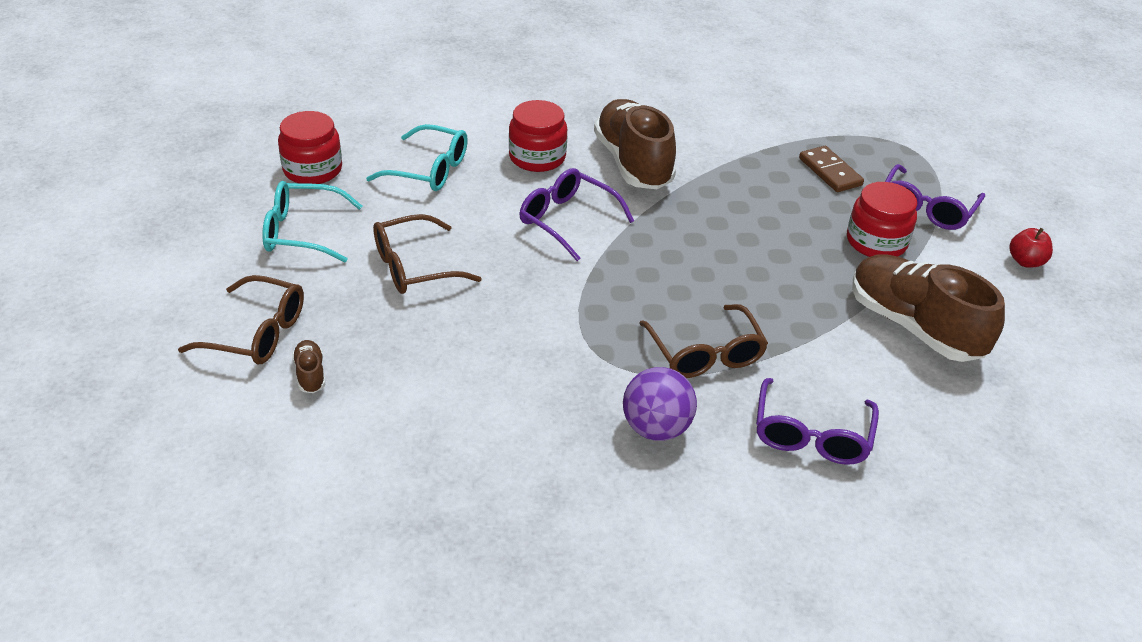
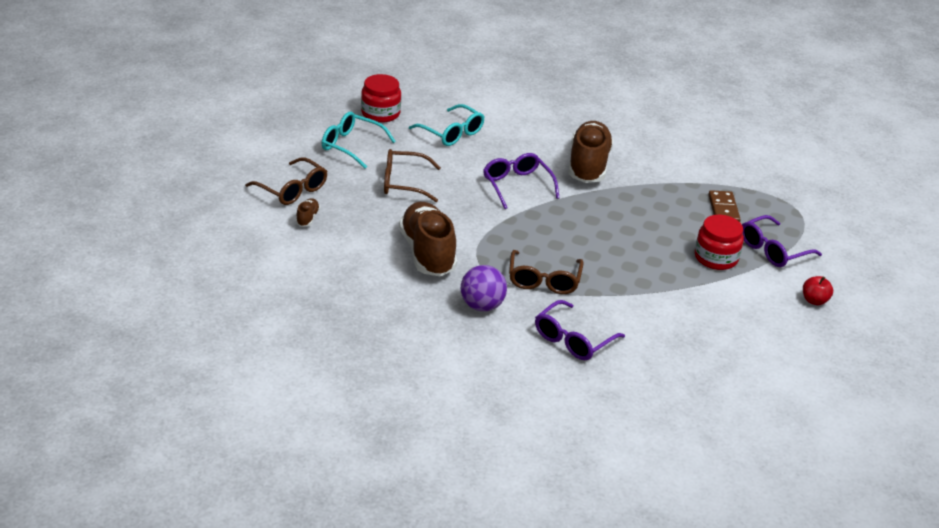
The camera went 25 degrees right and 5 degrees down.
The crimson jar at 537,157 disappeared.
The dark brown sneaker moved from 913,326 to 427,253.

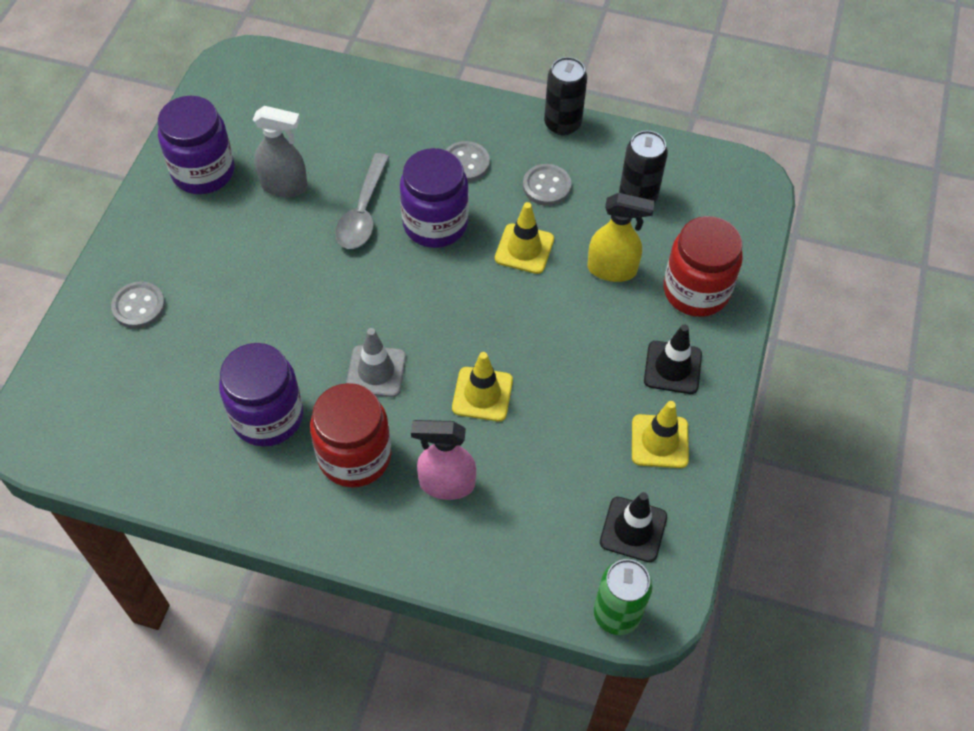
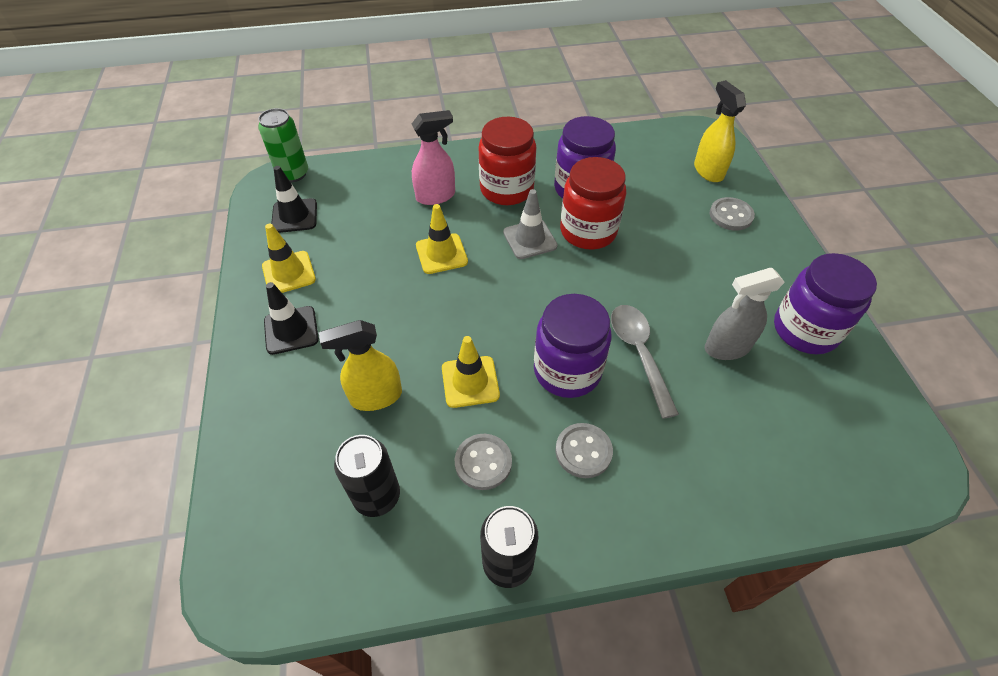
The camera went 155 degrees right and 5 degrees down.
The golden sprayer at 708,171 appeared.
The crimson jar moved from 696,291 to 588,231.

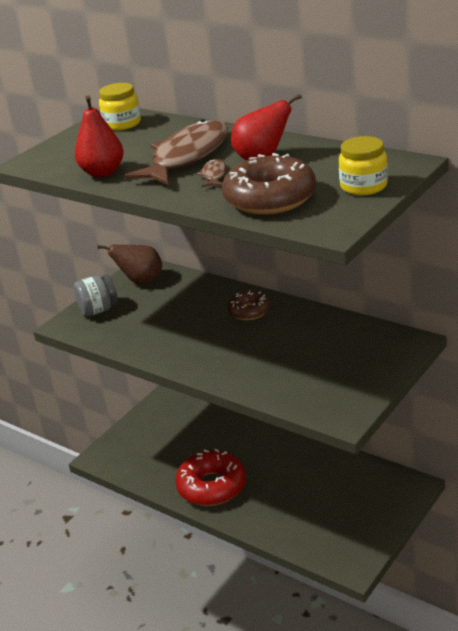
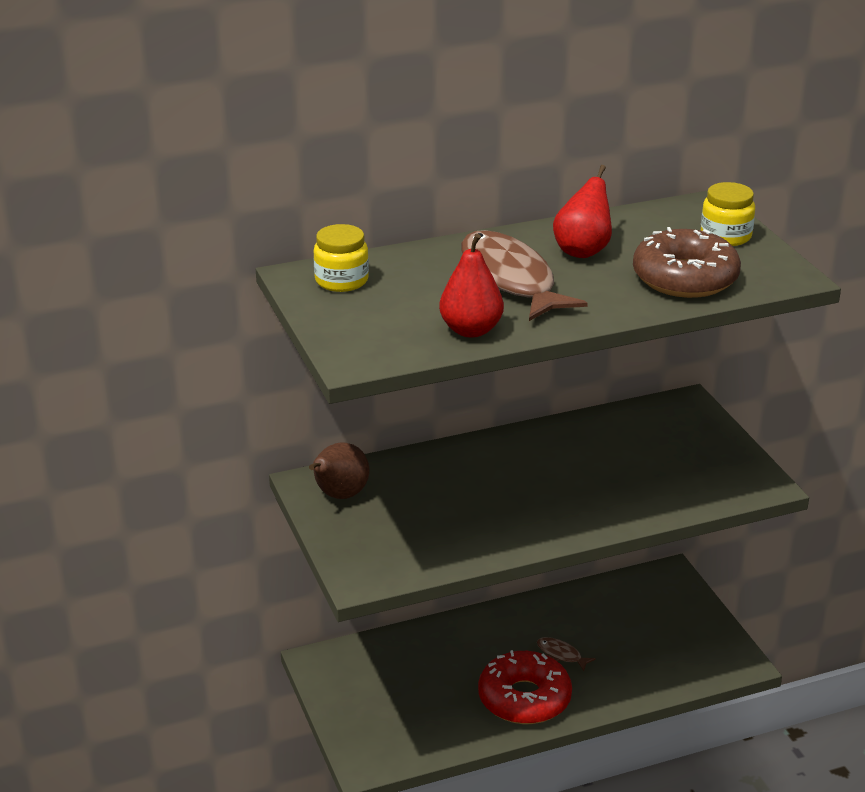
The camera went 60 degrees left and 0 degrees up.
The grey jar at 98,310 disappeared.
The dark brown glazed donut at 249,311 disappeared.
The dark brown toy fish moved from 214,175 to 561,655.

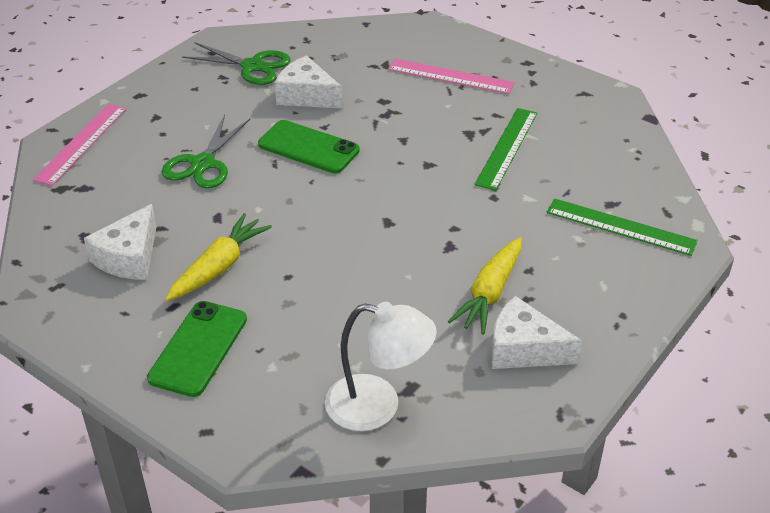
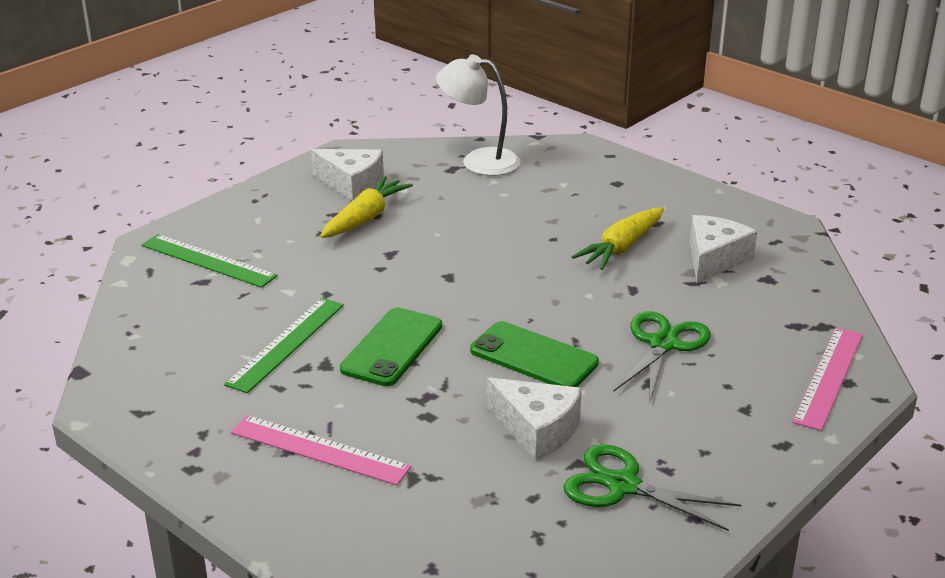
The camera went 175 degrees left and 10 degrees down.
The green phone moved from 198,348 to 392,347.

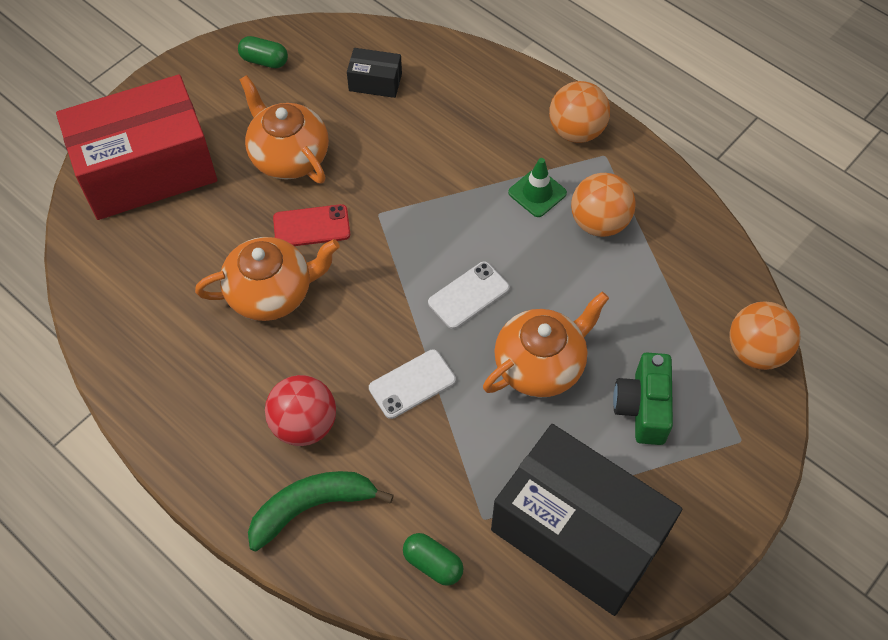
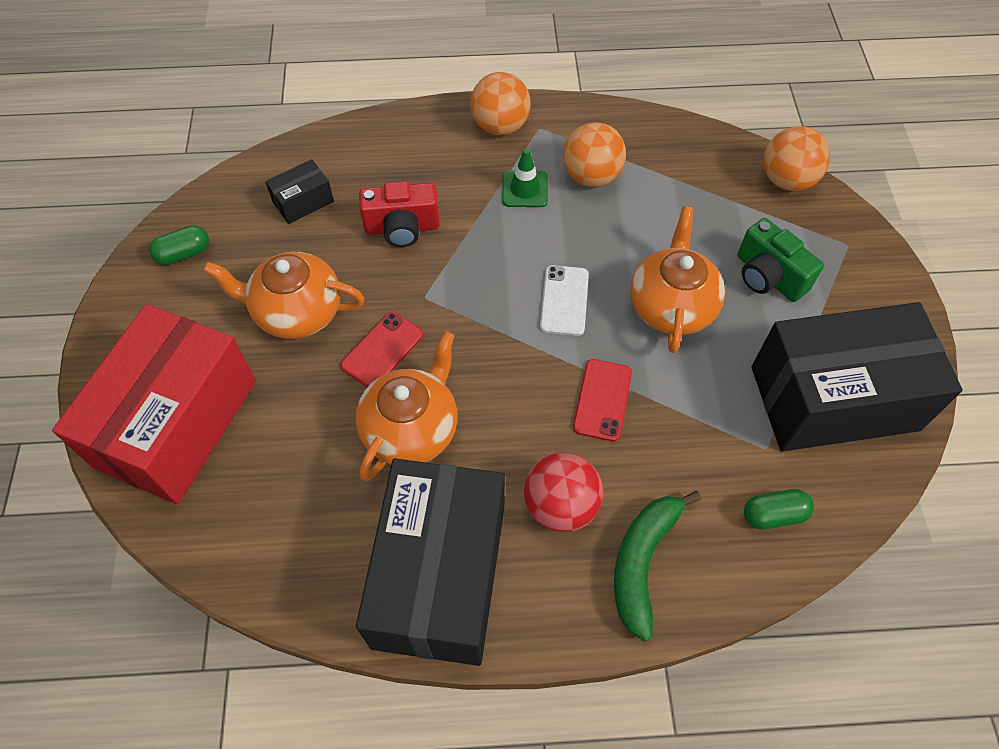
The camera went 45 degrees left and 0 degrees up.
The jet-black parcel at 440,575 appeared.
The crimson photo camera at 402,228 appeared.
The snow-white phone at 412,384 became the crimson phone at 602,400.

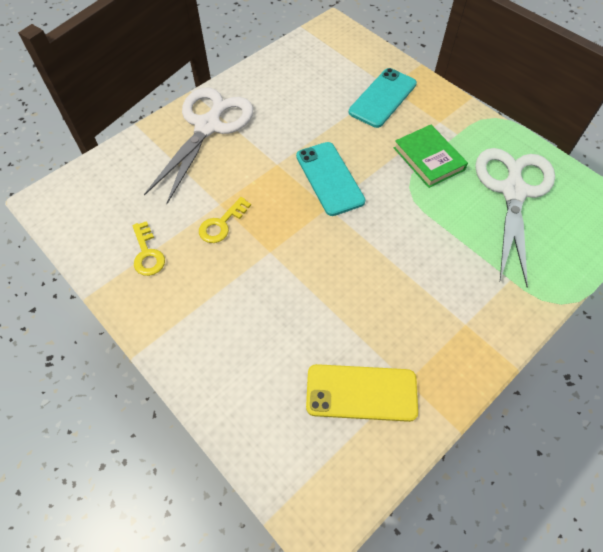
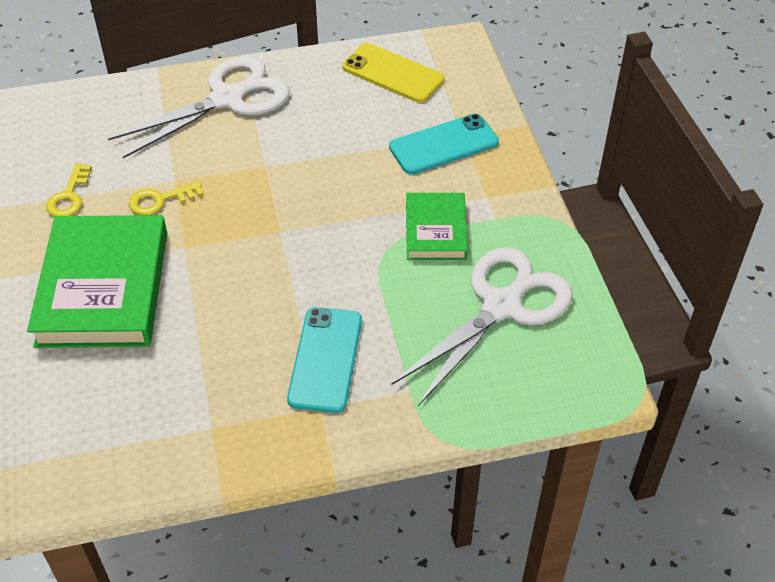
The camera went 30 degrees right and 10 degrees down.
The green hardcover at 103,288 appeared.
The turquoise phone moved from 329,178 to 325,359.
The golden phone moved from 361,392 to 393,73.

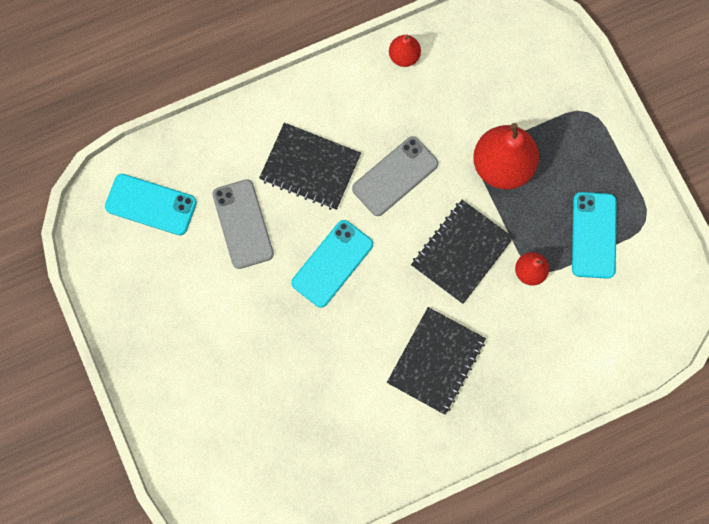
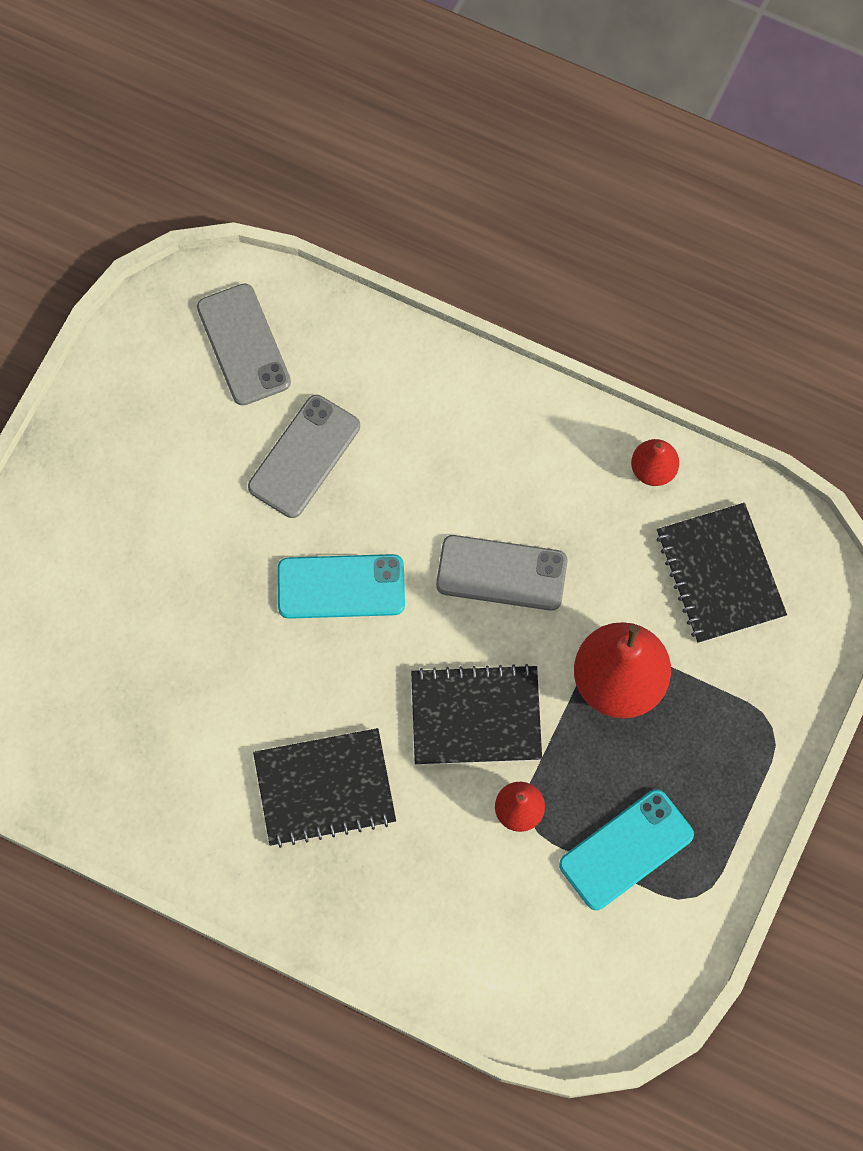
The camera went 50 degrees right and 5 degrees down.
The jet-black exercise book moved from 310,167 to 720,574.
The turquoise phone at 151,205 became the grey phone at 243,345.

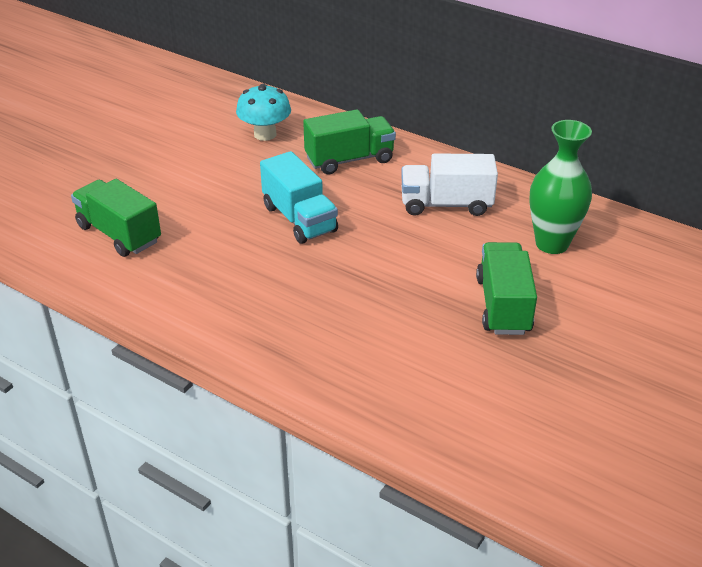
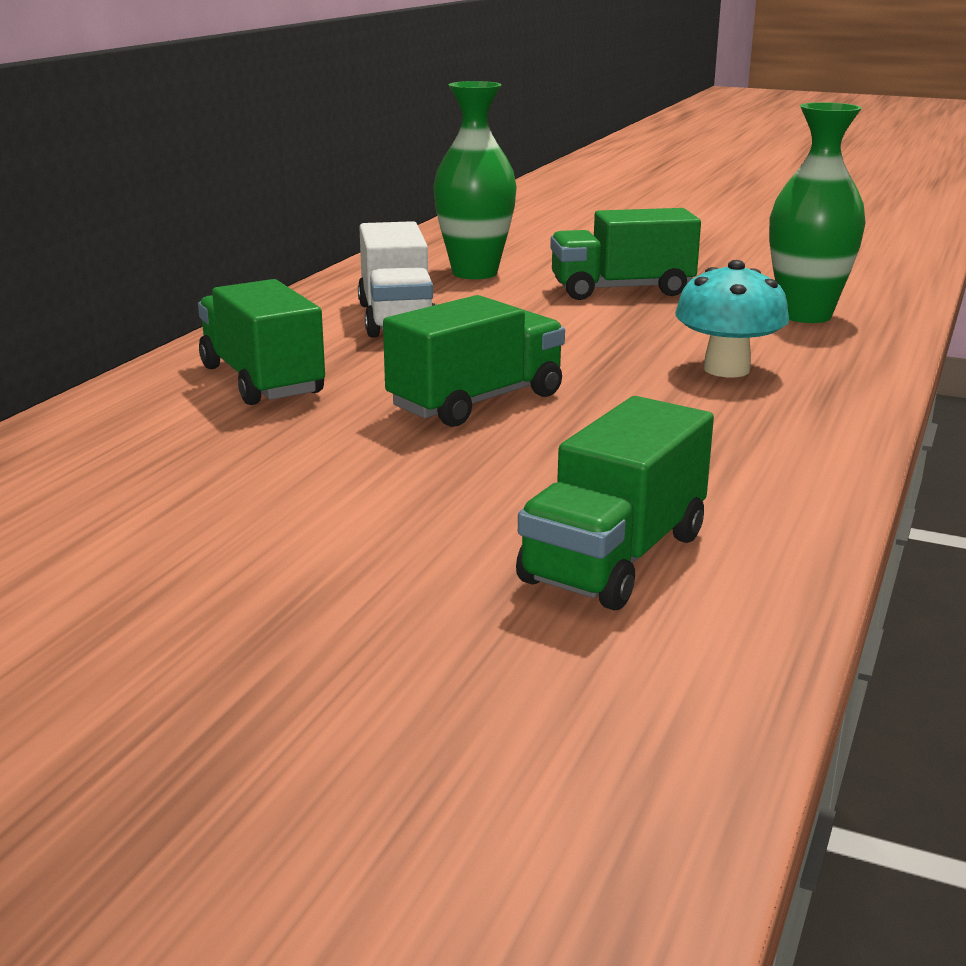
The camera went 100 degrees left and 15 degrees down.
The green vase at 805,315 appeared.
The turquoise toadstool moved from 265,134 to 726,369.
The turquoise truck at 299,219 became the green truck at 476,401.

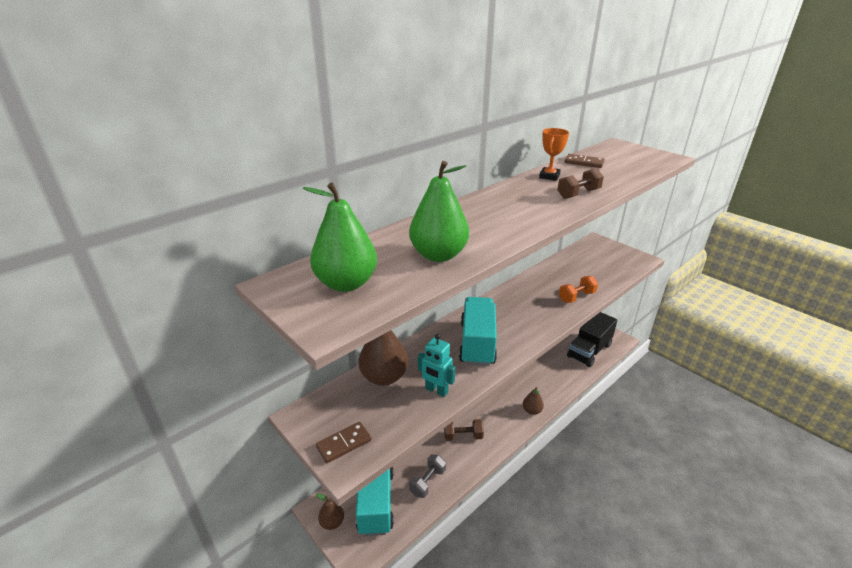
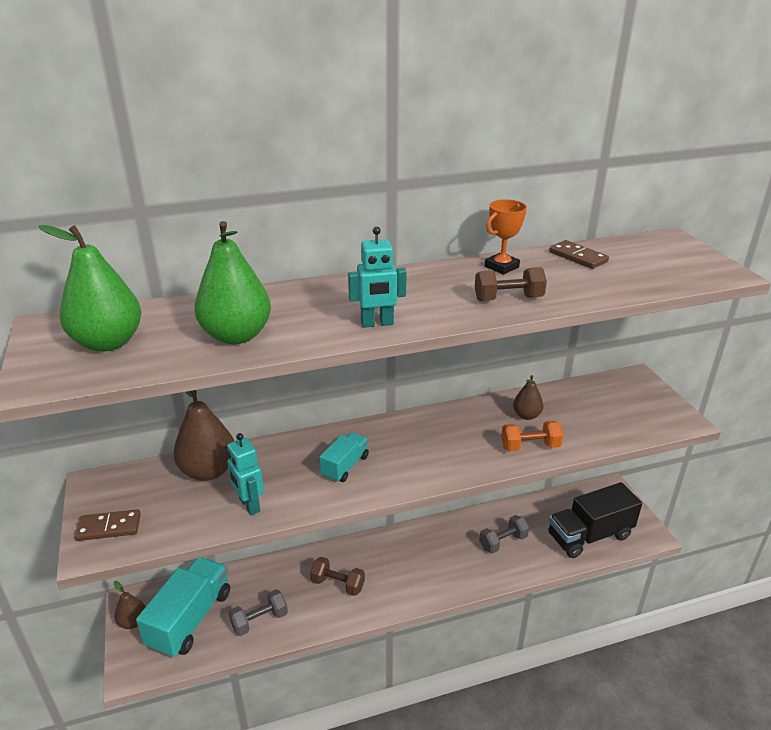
The camera went 25 degrees right and 0 degrees up.
The turquoise robot figure at 377,324 appeared.
The grey dumbbell at 503,542 appeared.
The dark brown pear fruit moved from 532,411 to 526,415.
The turquoise truck at 477,343 changed to 0.54 times the size.

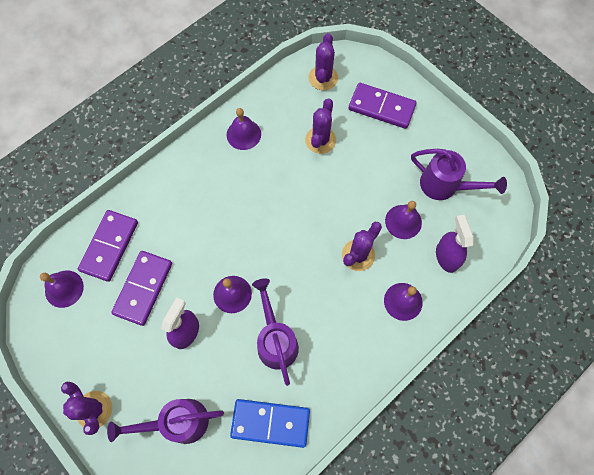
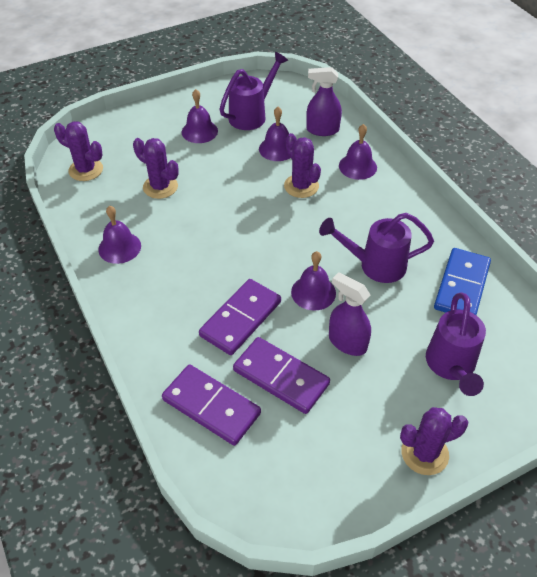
The camera went 75 degrees left and 20 degrees down.
The royal purple hand bell moved from 64,288 to 199,131.
The royal purple domino piece moved from 381,107 to 240,318.

